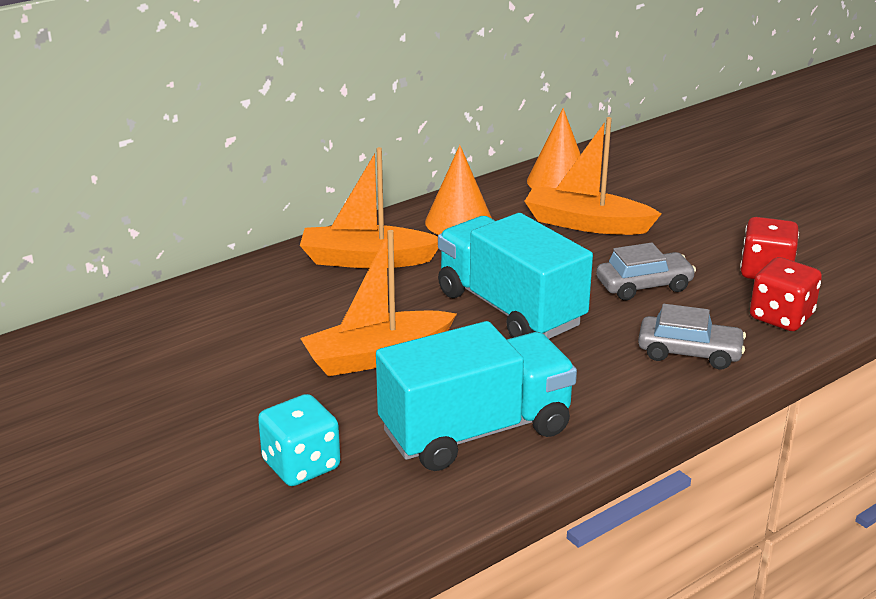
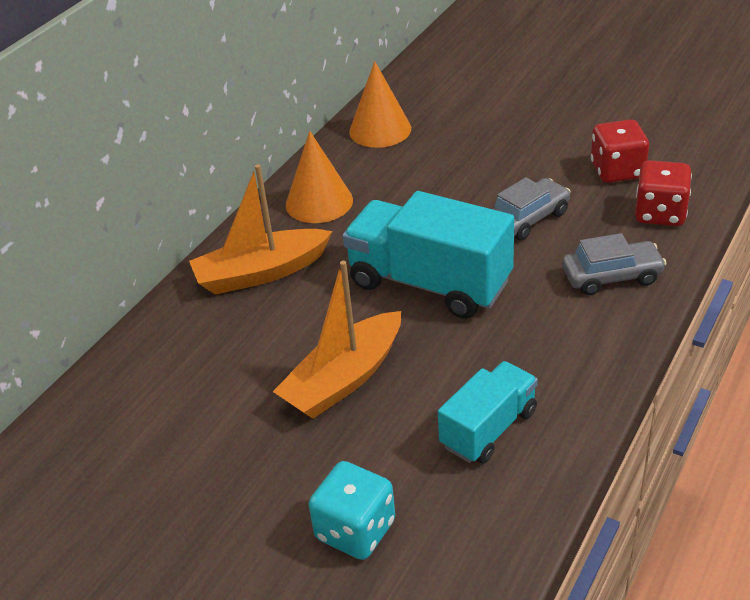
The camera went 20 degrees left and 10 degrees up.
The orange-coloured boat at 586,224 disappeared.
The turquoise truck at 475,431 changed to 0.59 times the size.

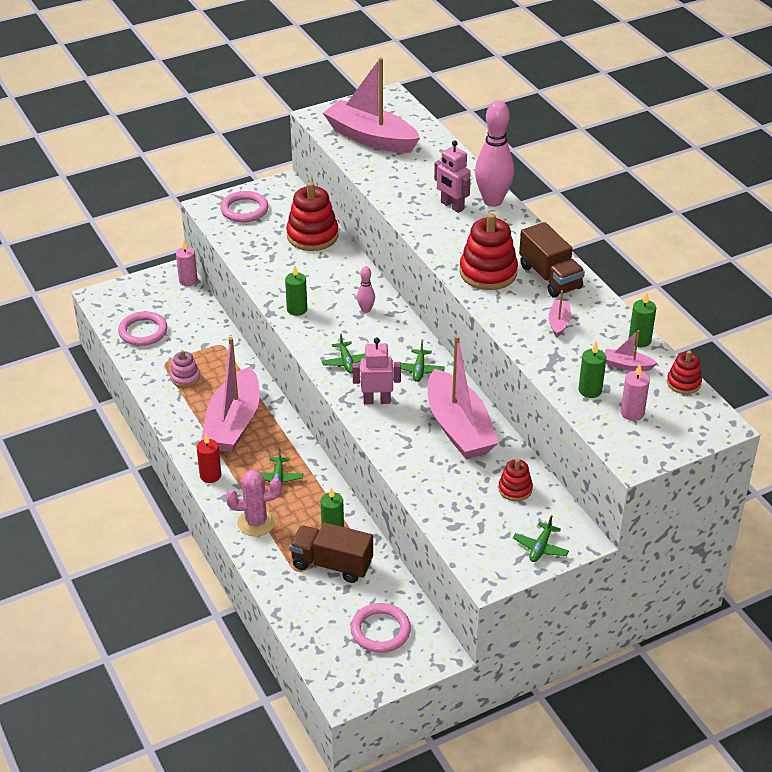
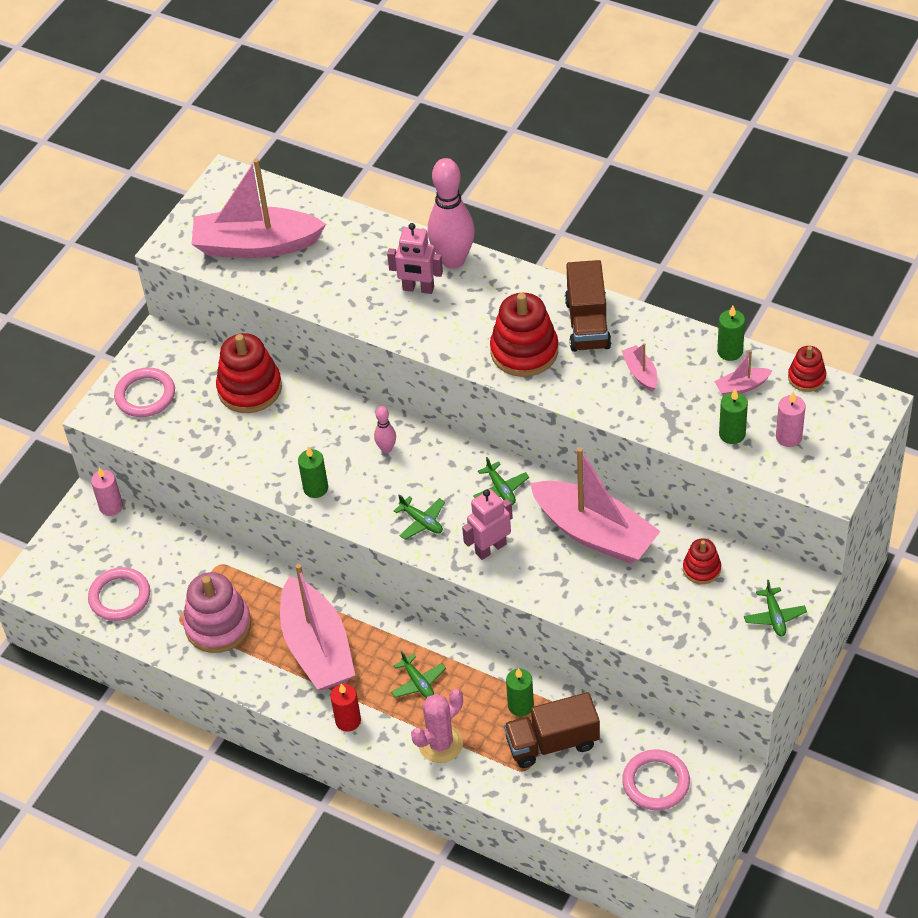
The camera went 30 degrees left and 10 degrees up.
The dark brown truck at 550,277 turned 60 degrees clockwise.
The pink ring stacker at 185,378 changed to 1.84 times the size.

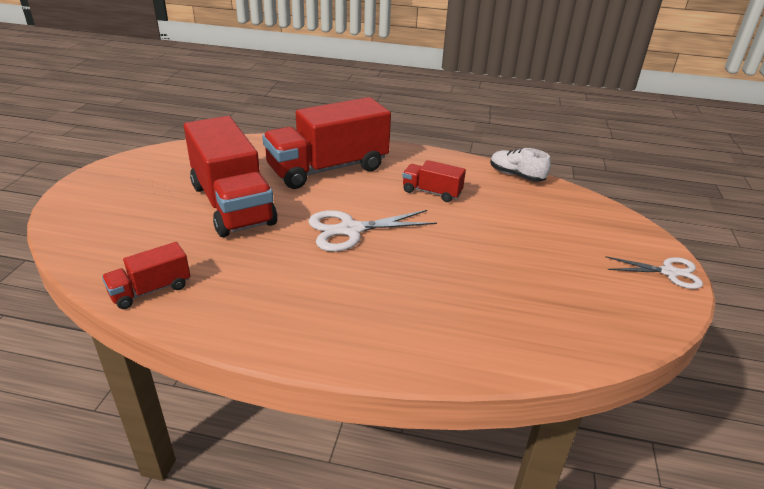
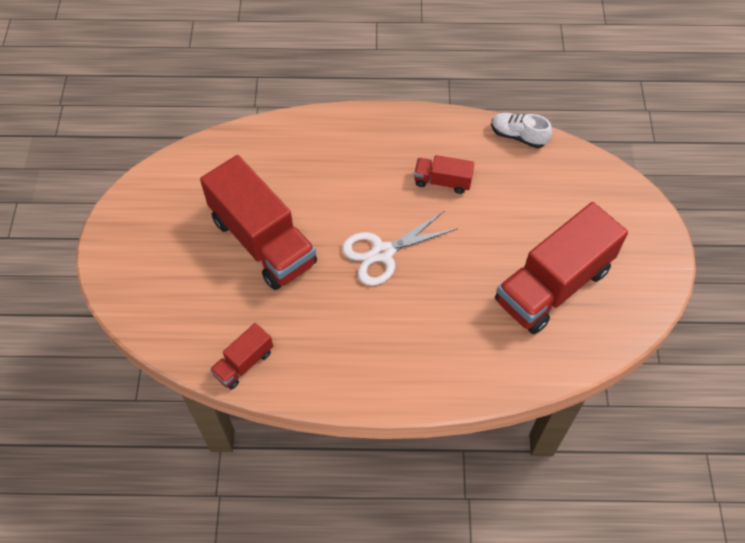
The camera went 10 degrees left and 25 degrees up.
The snow-white shears at 669,272 disappeared.
The crimson truck moved from 328,169 to 553,285.

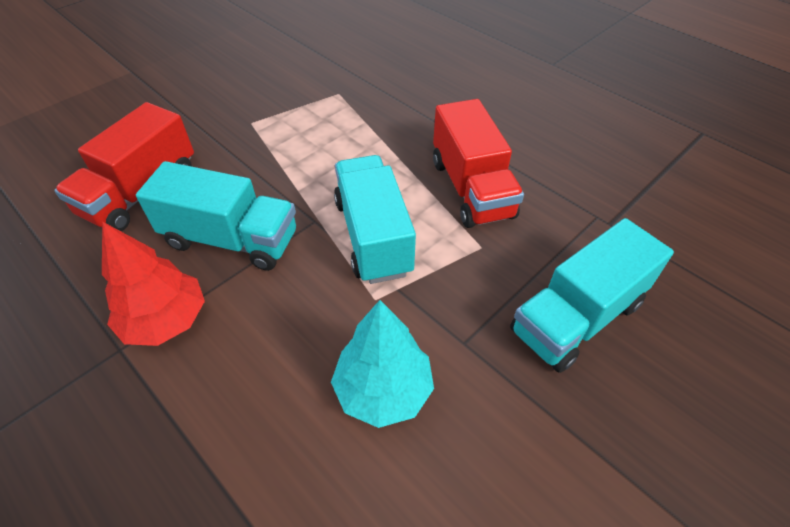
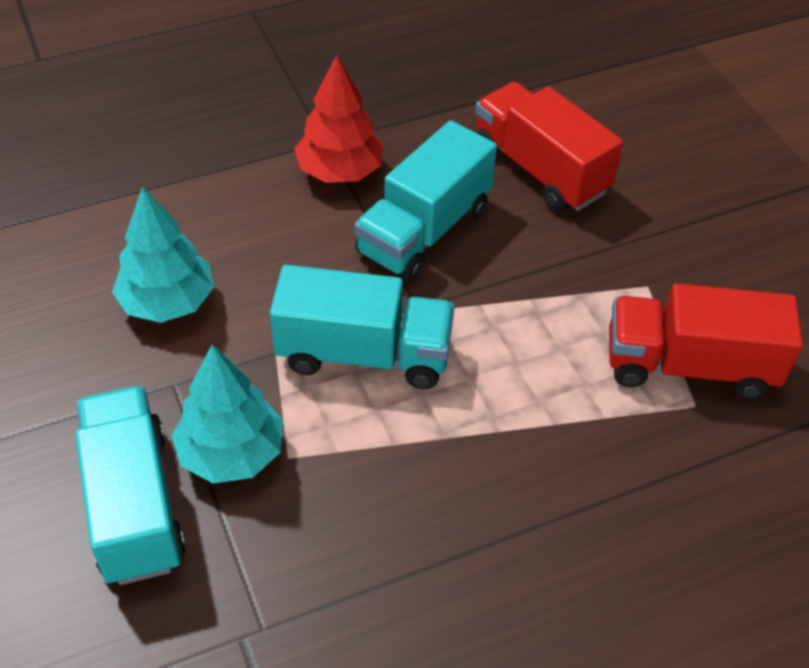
The camera went 110 degrees right and 0 degrees up.
The turquoise toy tree at 231,453 appeared.
The crimson truck moved from 471,188 to 689,366.

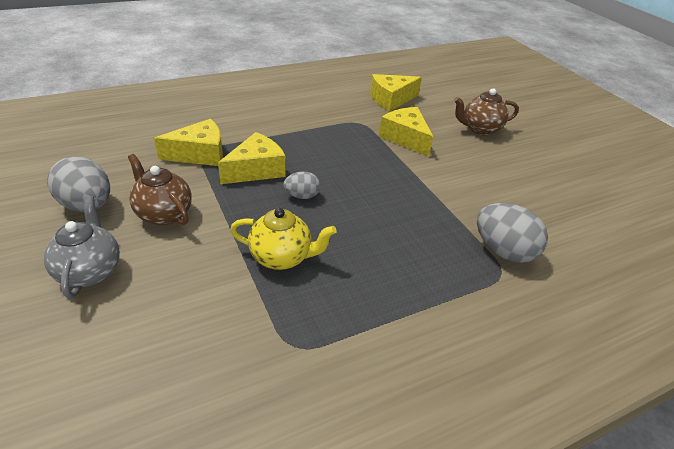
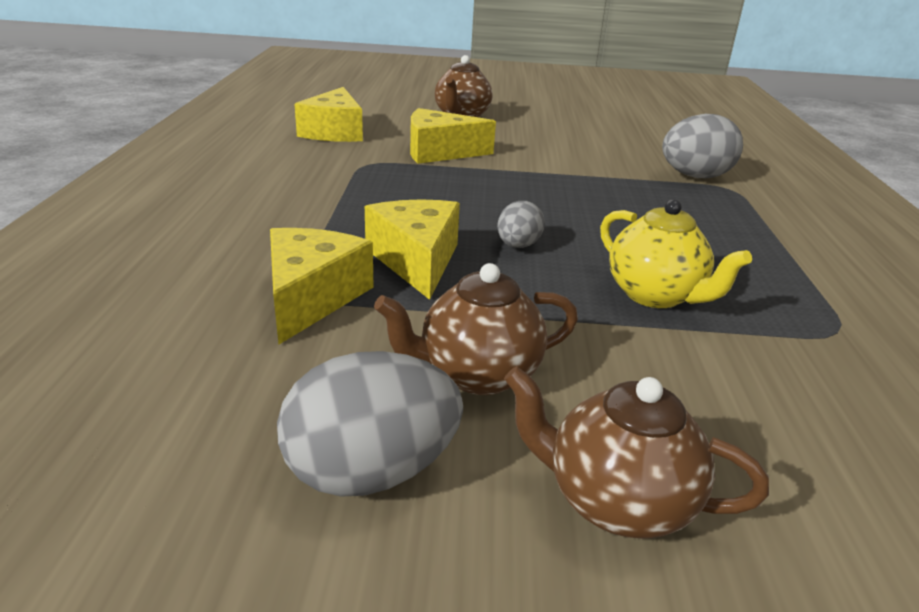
The camera went 60 degrees left and 10 degrees down.
The grey china teapot at 90,271 became the dark brown china teapot at 616,501.
The golden china teapot at 282,257 turned 105 degrees clockwise.

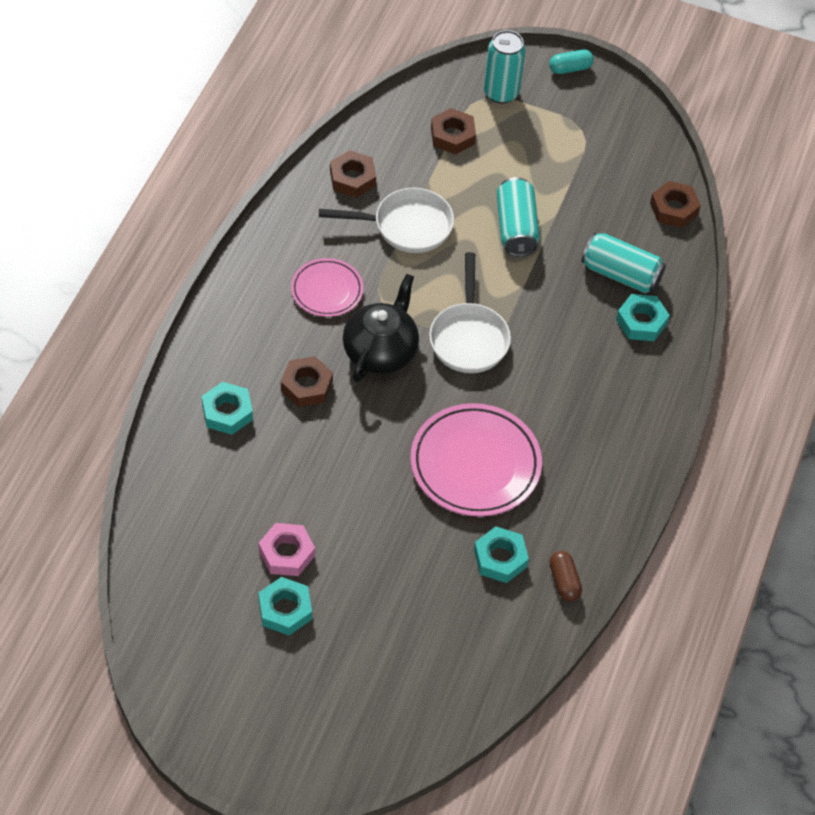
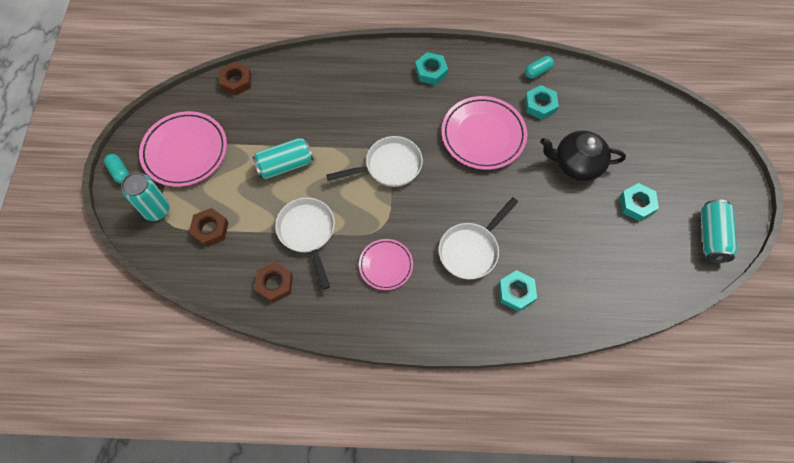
The camera went 105 degrees left and 10 degrees up.
The pink hex nut at 286,553 disappeared.
The pink plate at 185,151 appeared.
The jet-black china teapot moved from 380,351 to 576,164.
The turquoise can moved from 620,274 to 711,236.
The turquoise hex nut moved from 641,322 to 431,71.
The dark brown hex nut at 306,386 was replaced by the snow-white skillet at 471,250.
The dark brown capsule at 564,581 became the turquoise capsule at 537,71.

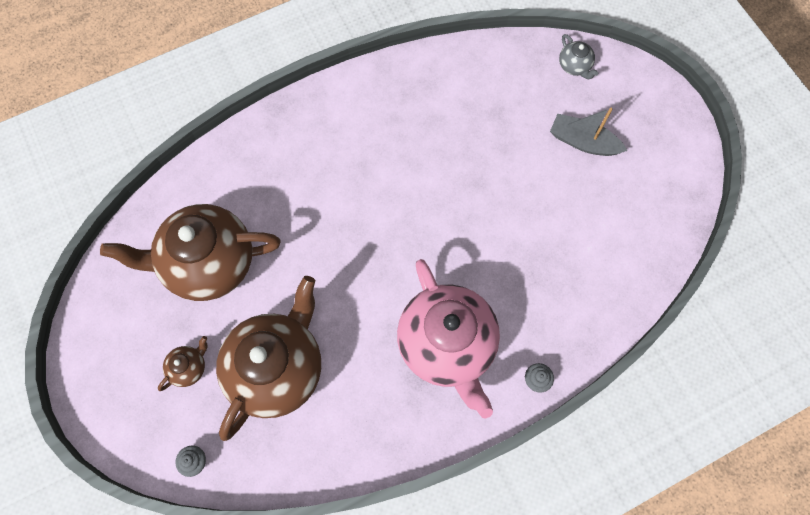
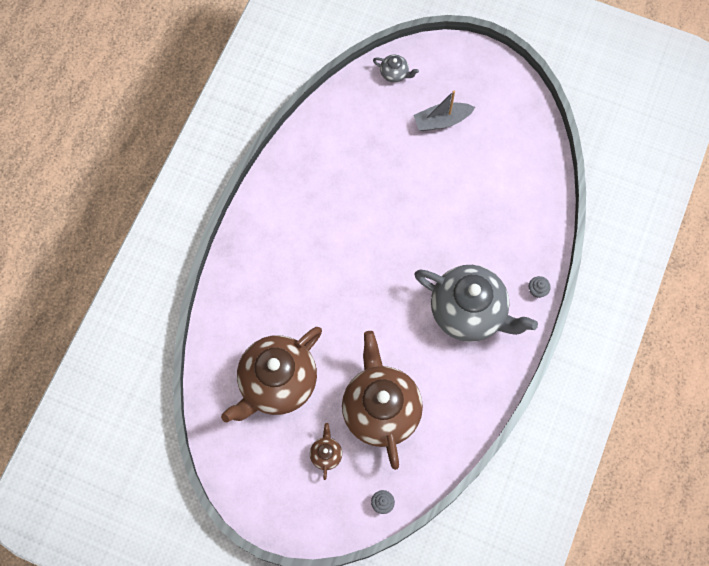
The camera went 40 degrees left and 0 degrees up.
The pink china teapot at 447,345 became the grey china teapot at 469,312.

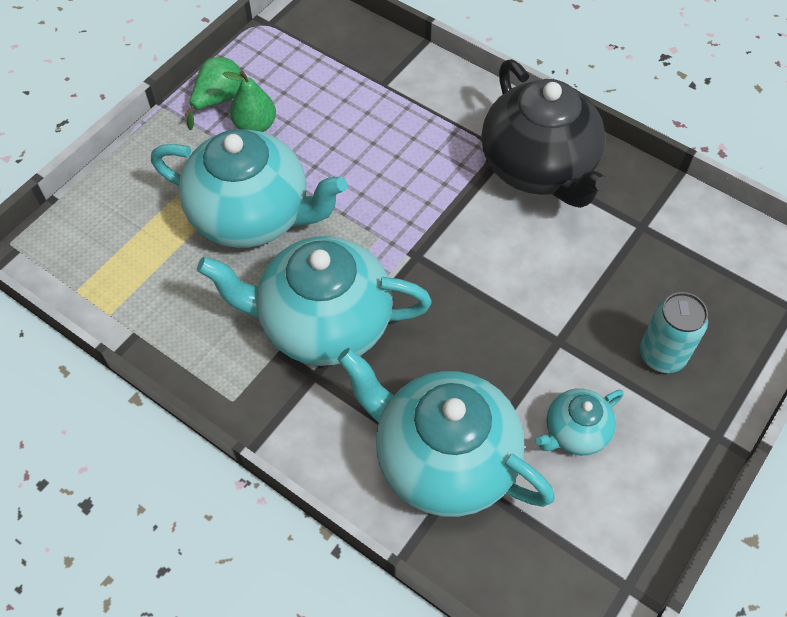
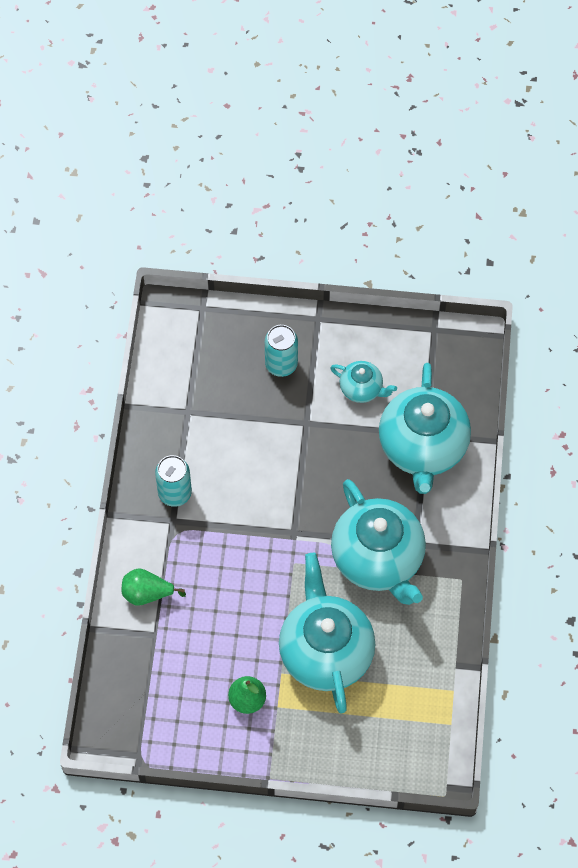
The camera went 120 degrees left and 5 degrees up.
The green pear fruit moved from 218,100 to 147,594.
The jet-black china teapot at 538,168 was replaced by the turquoise can at 175,493.

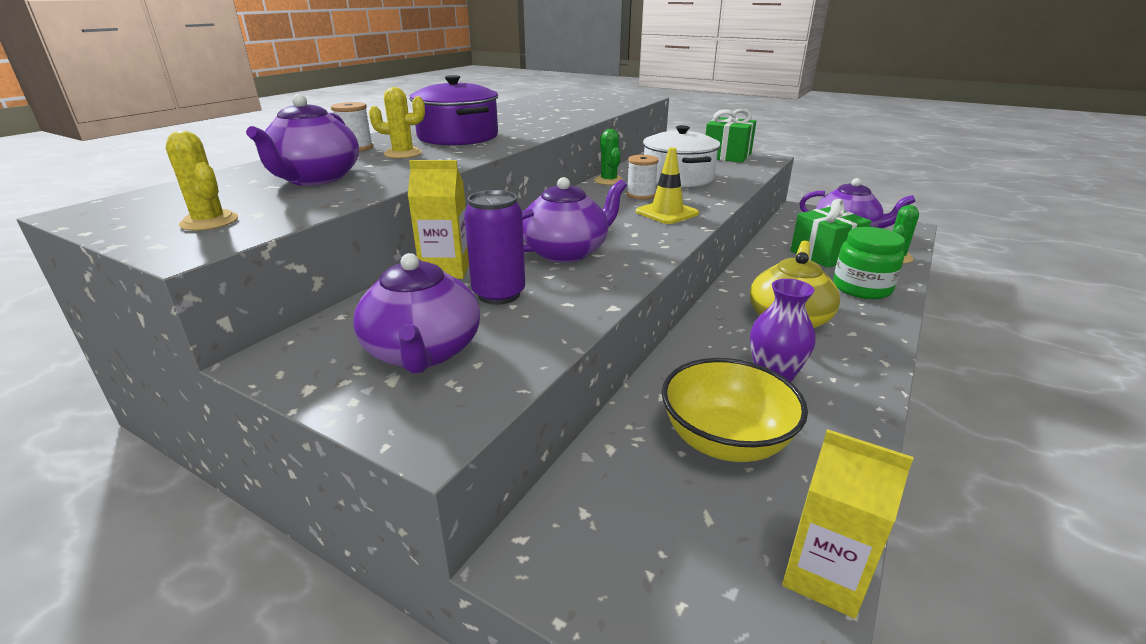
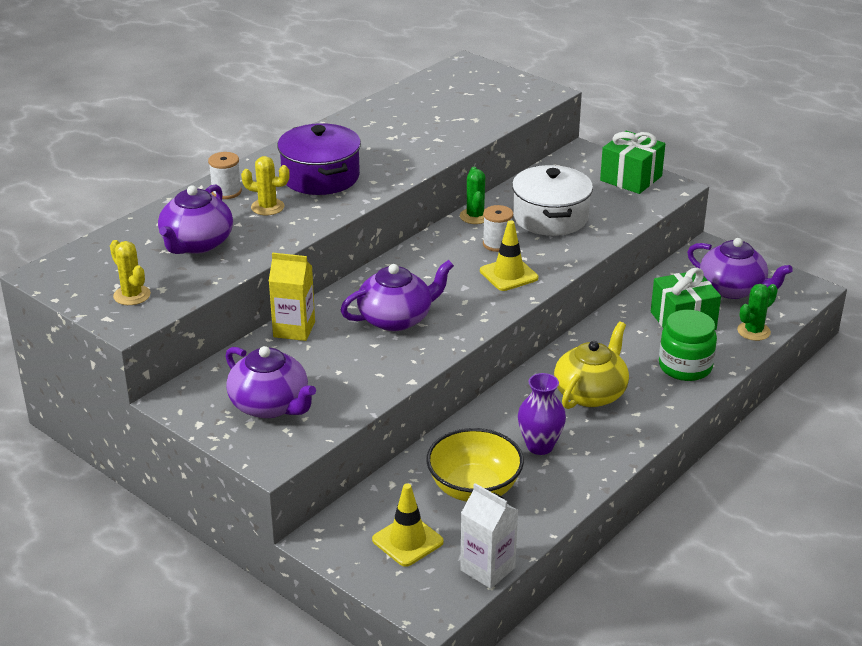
The camera went 10 degrees right and 5 degrees up.
The royal purple can at 499,294 disappeared.
The golden safety cone at 407,541 appeared.
The golden milk carton at 824,576 became the snow-white milk carton at 487,569.
The royal purple china teapot at 423,352 turned 45 degrees counterclockwise.

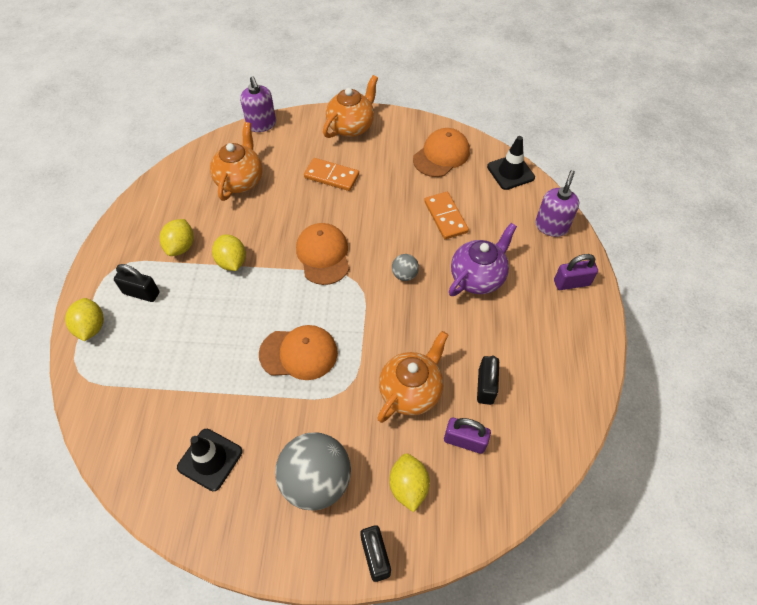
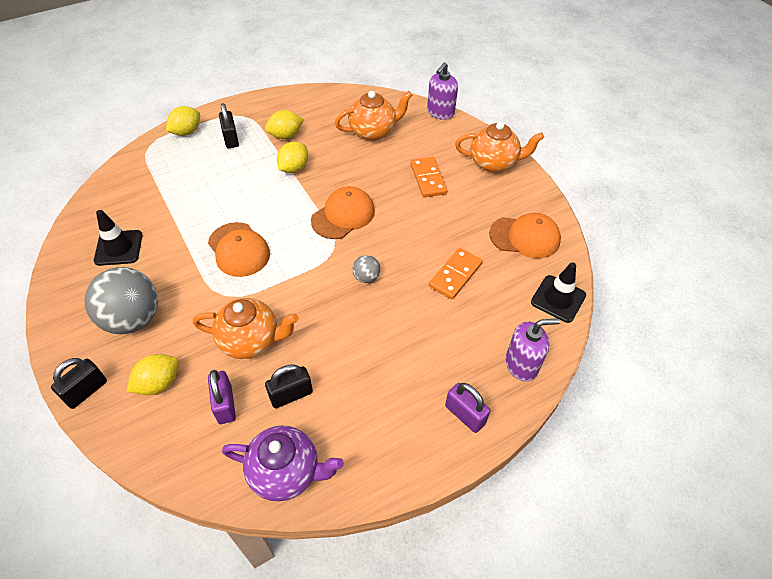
The camera went 55 degrees right and 5 degrees down.
The royal purple china teapot moved from 477,277 to 286,472.

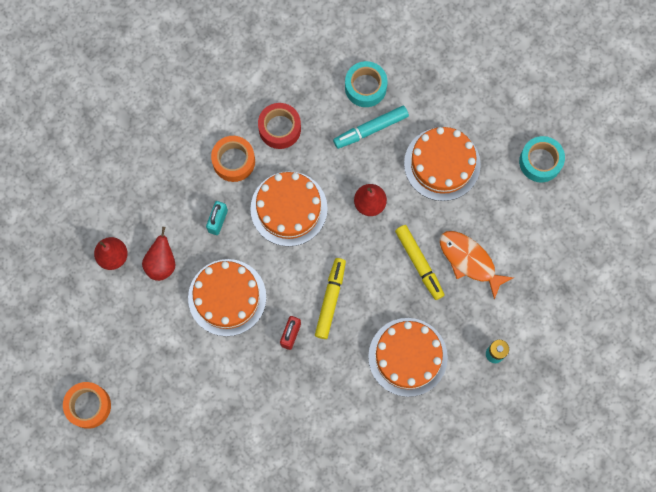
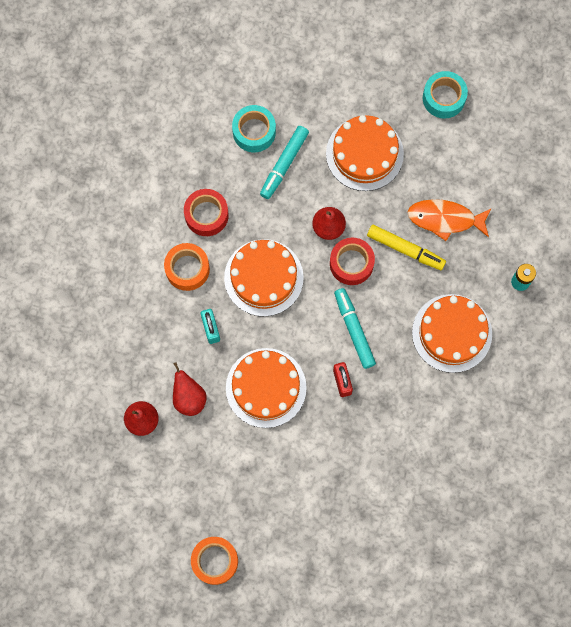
The camera went 35 degrees left and 0 degrees up.
The crimson tape at 351,263 appeared.
The golden felt pen at 330,299 became the turquoise felt pen at 354,329.

